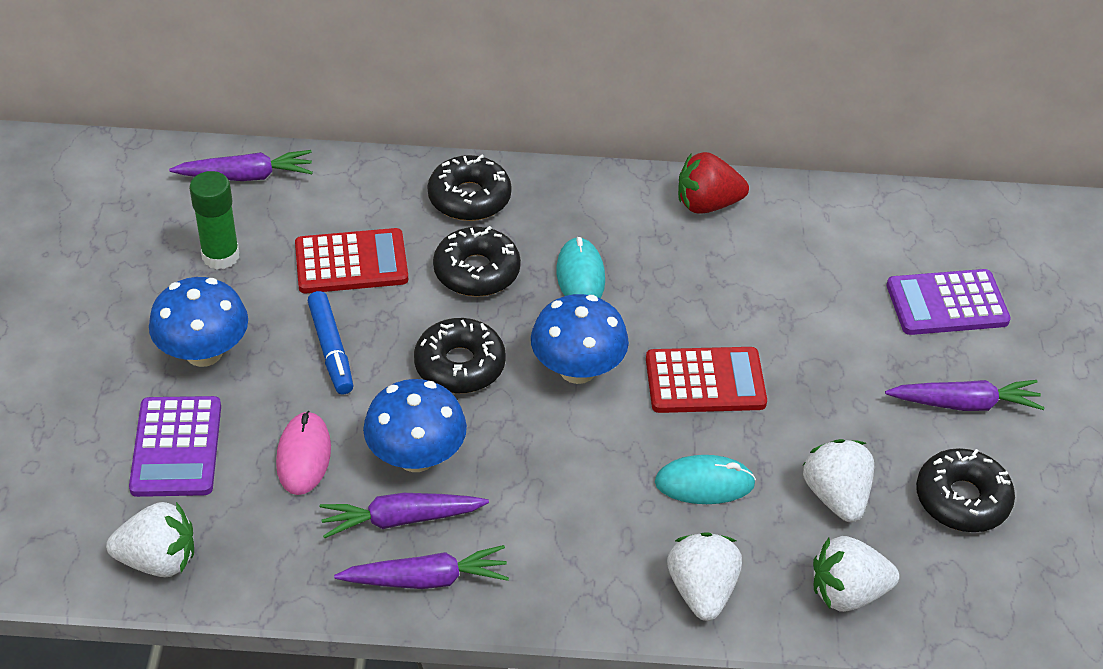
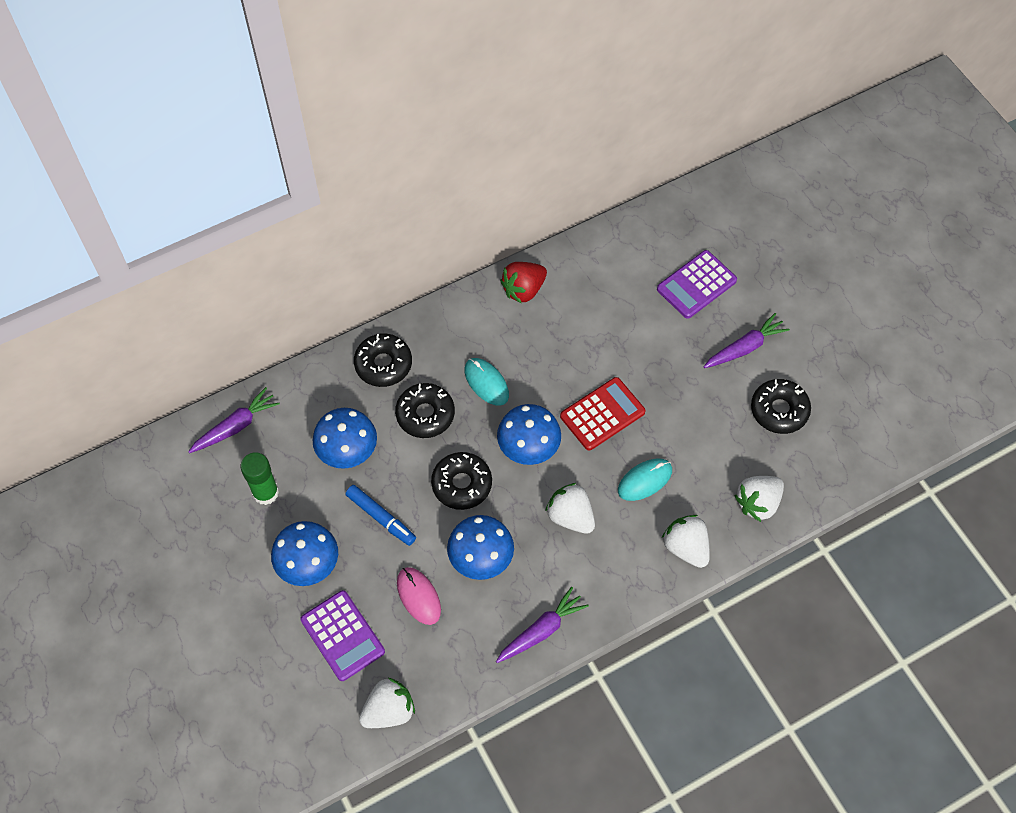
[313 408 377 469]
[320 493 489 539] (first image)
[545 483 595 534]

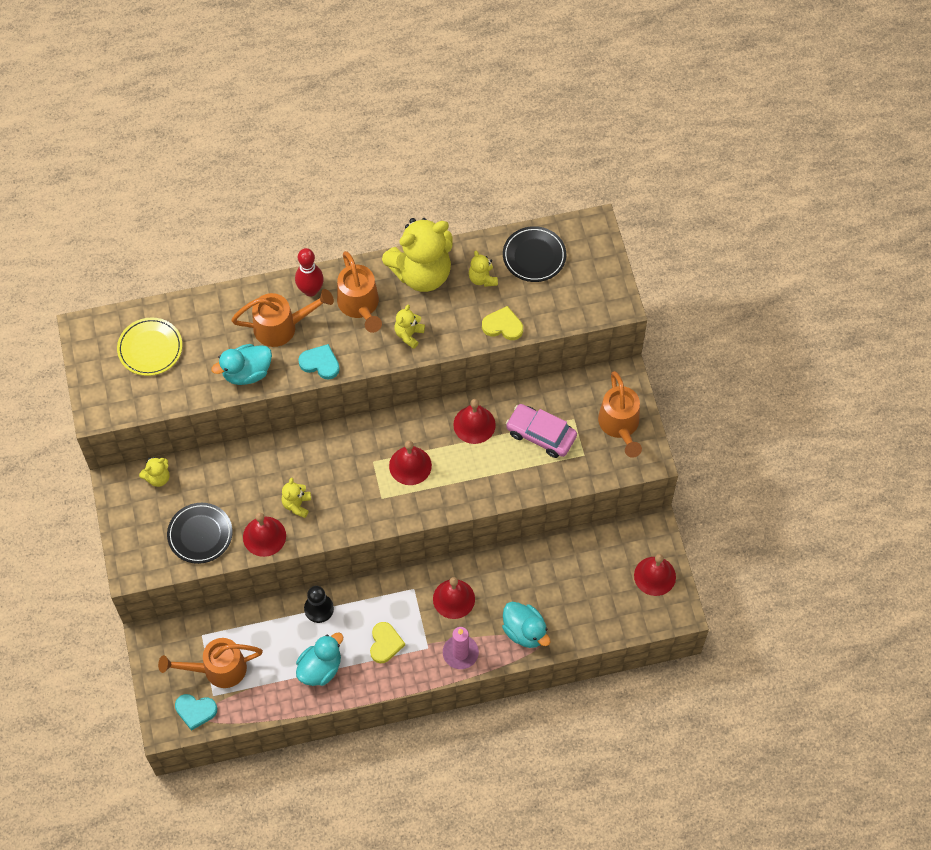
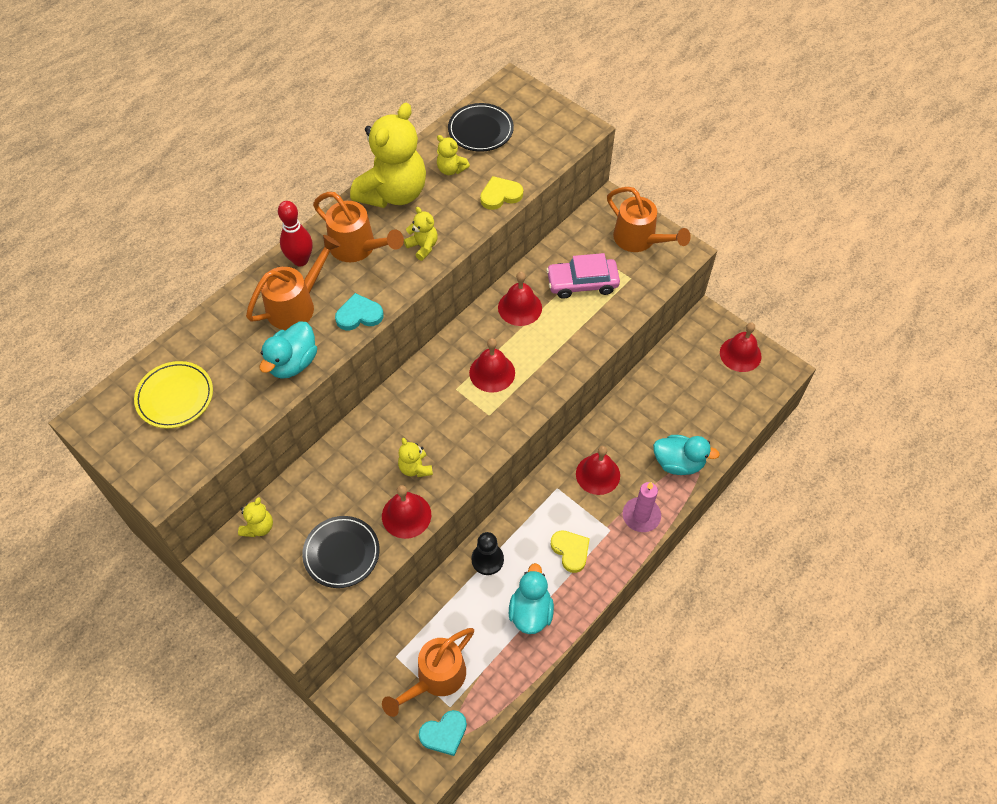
[404 207 438 261]

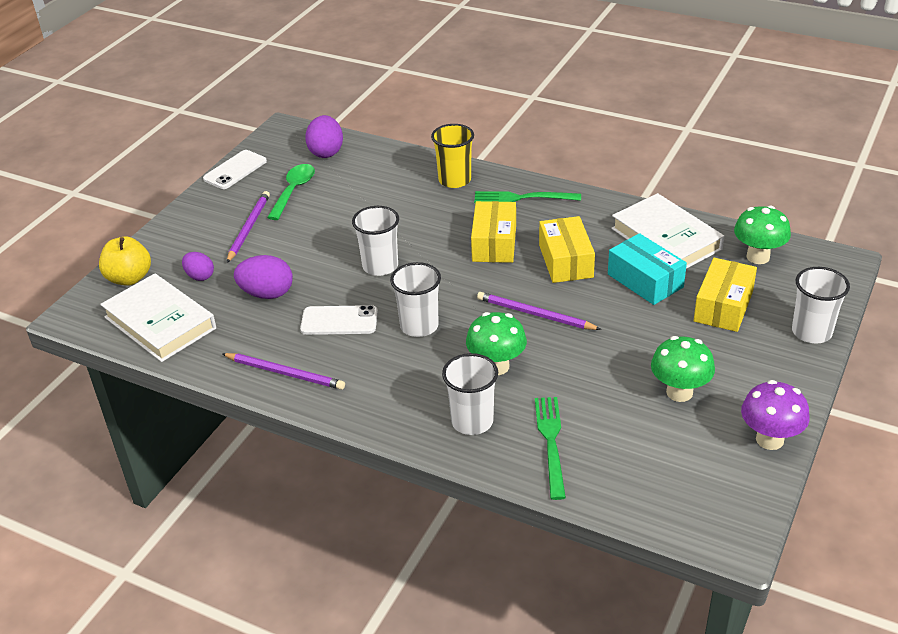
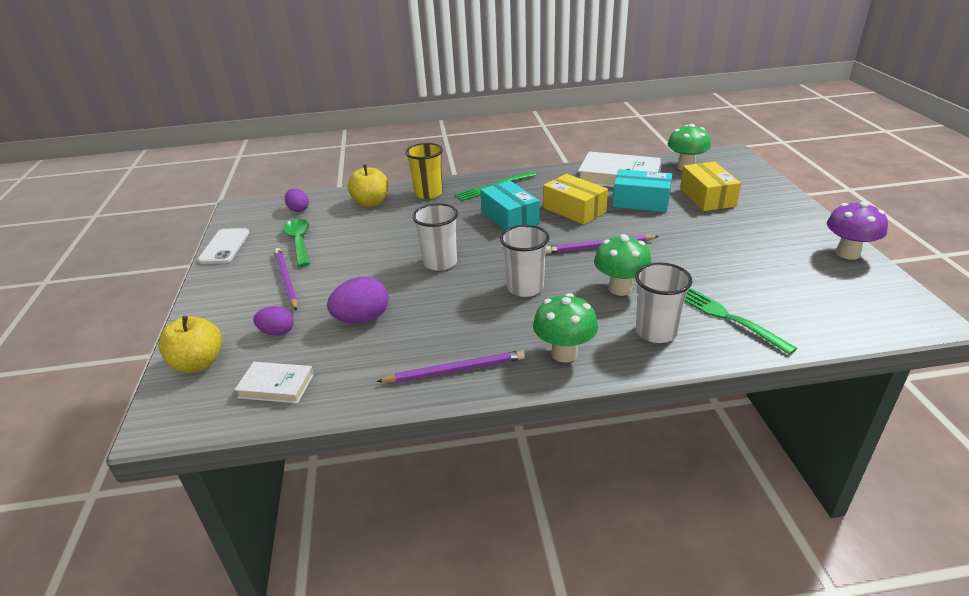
[234 362 314 403]
[300 305 378 335] (first image)
[285 189 309 212]
[480 181 539 230]
[533 293 598 363]
[792 267 850 344] (first image)
[348 165 389 207]

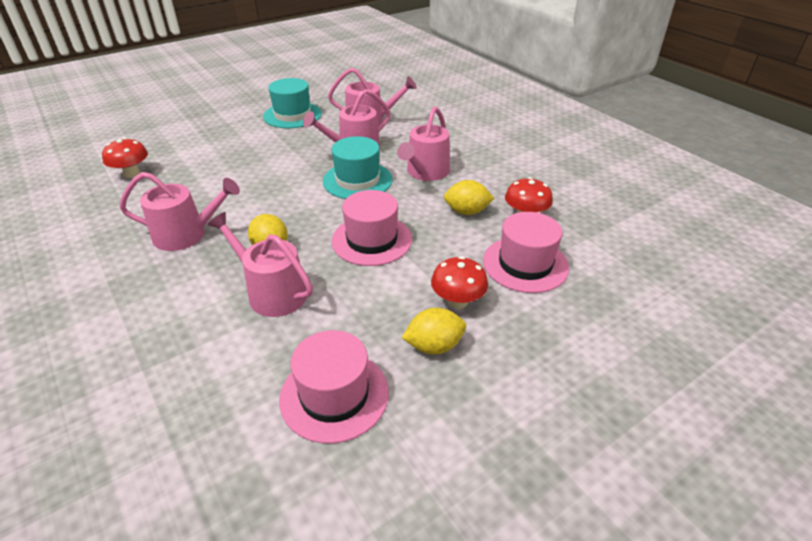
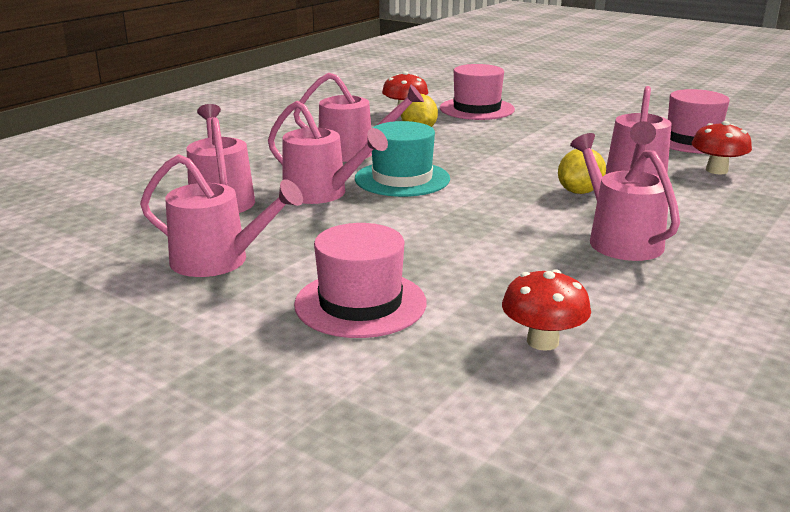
[140 154 303 277]
[294 223 426 338]
[402 308 466 355] (first image)
[692 121 752 174]

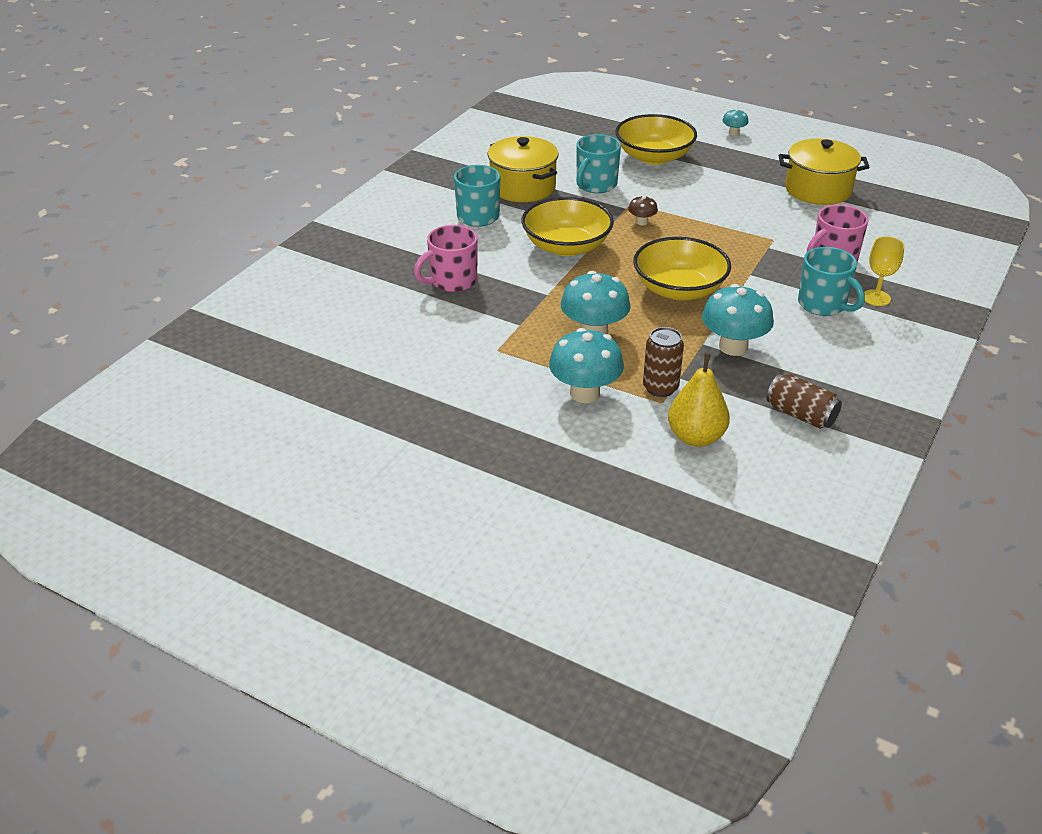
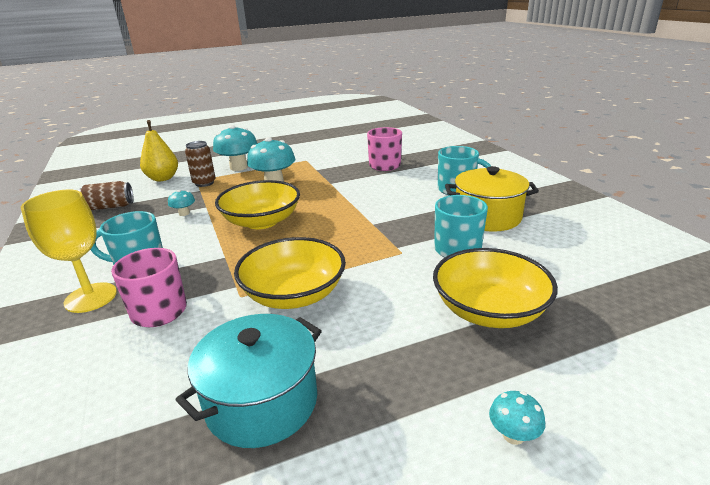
[234 237 346 309]
[628 196 658 225] (first image)
[168 190 195 216]
[175 314 322 448]
[21 190 117 313]

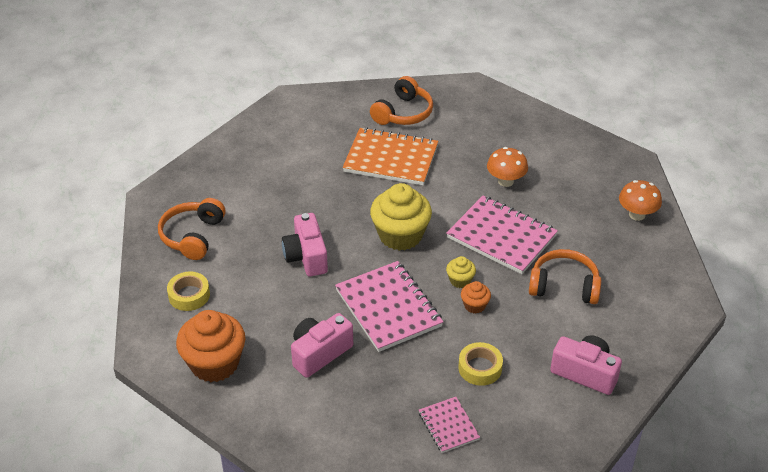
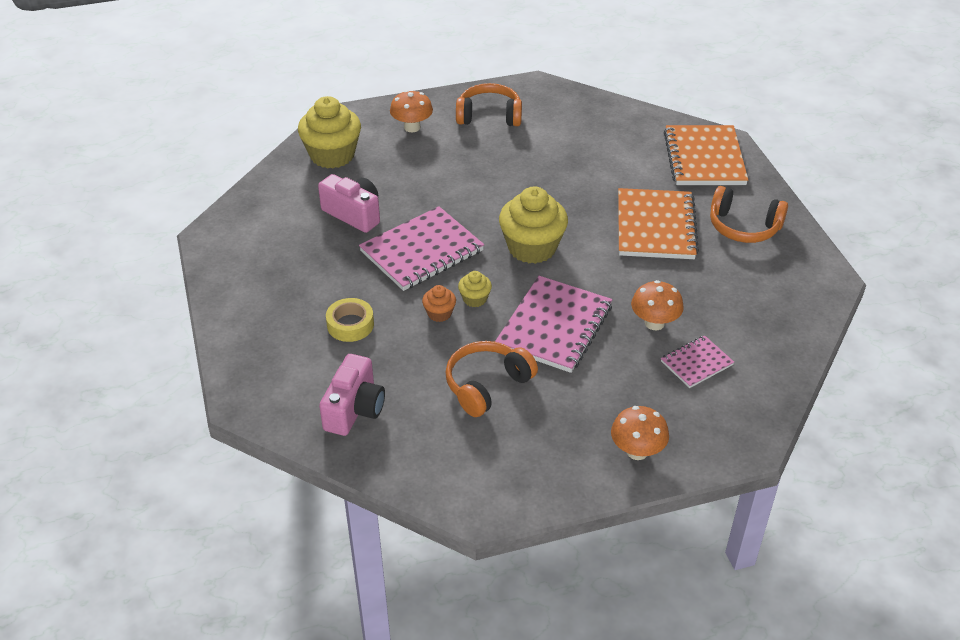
[390 90 433 132]
[298 96 361 169]
[282 213 328 276] (first image)
[661 335 734 388]
[445 341 538 417]
[664 125 748 185]

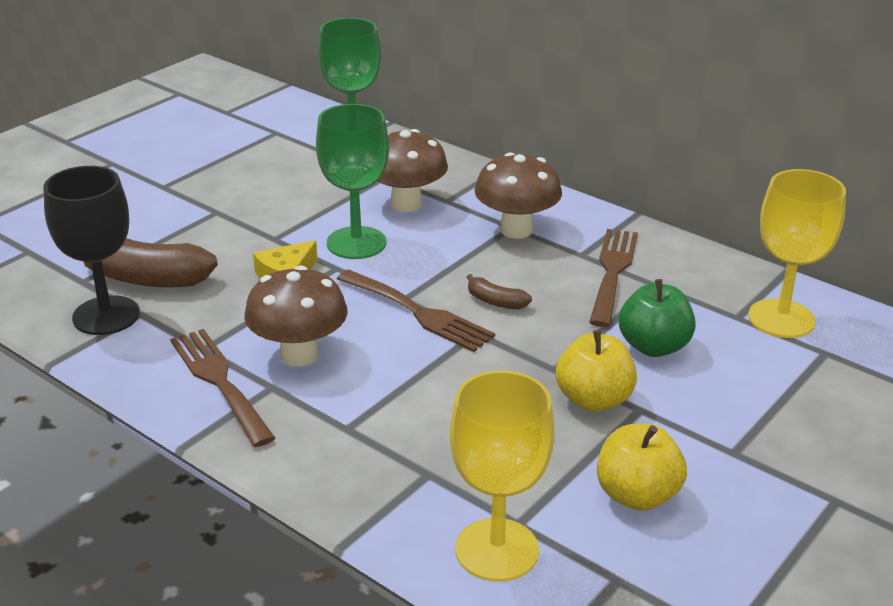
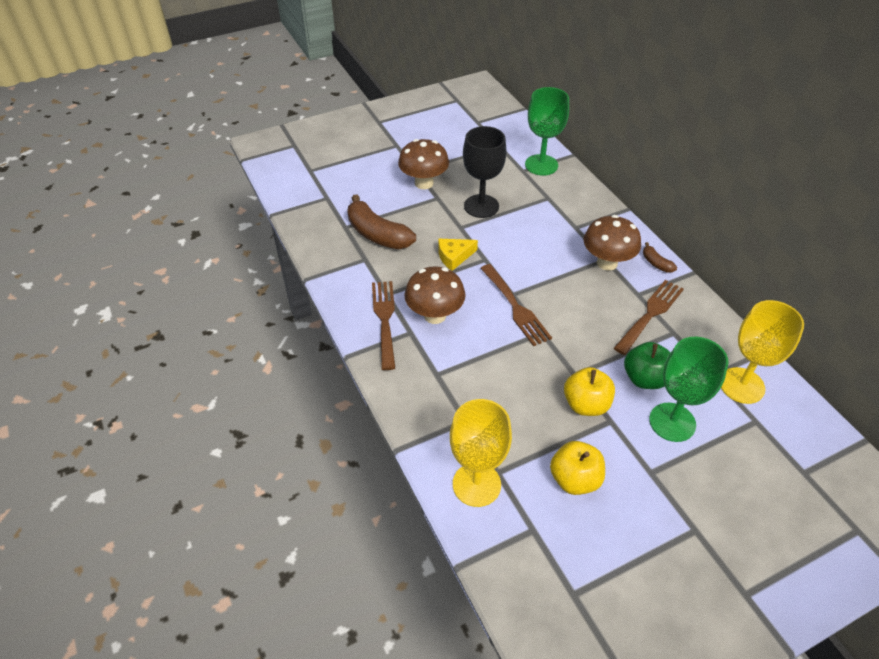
[463 126 507 218]
[649 337 729 442]
[398 139 449 189]
[643 242 677 273]

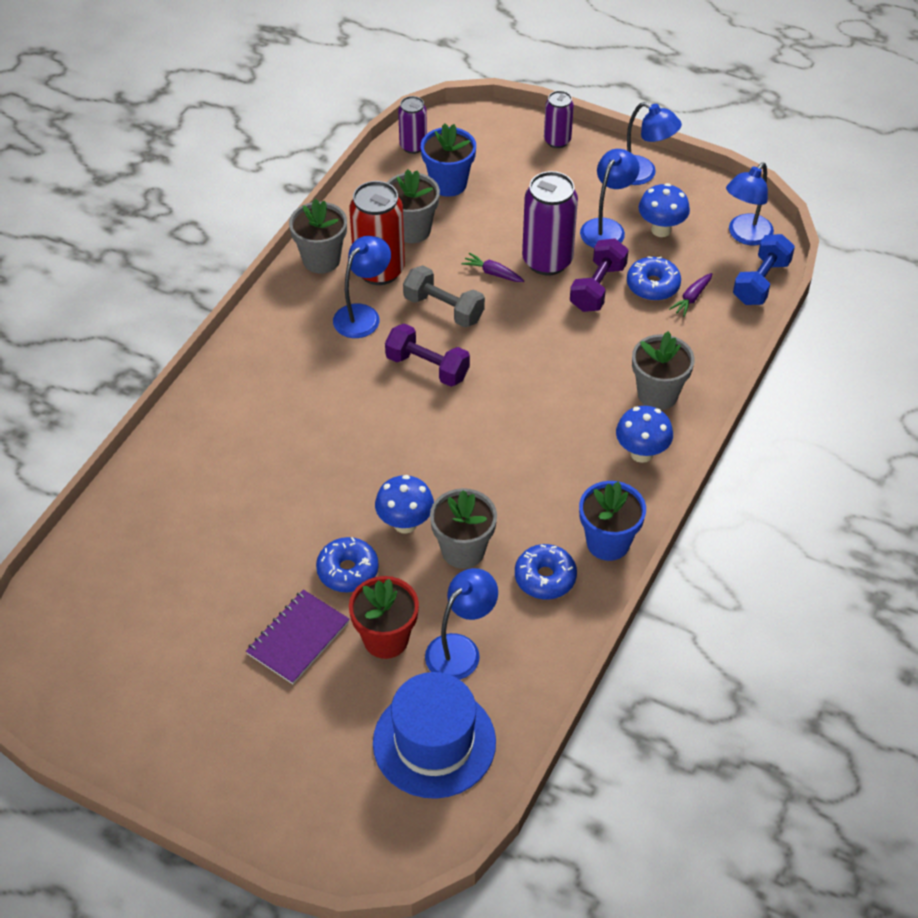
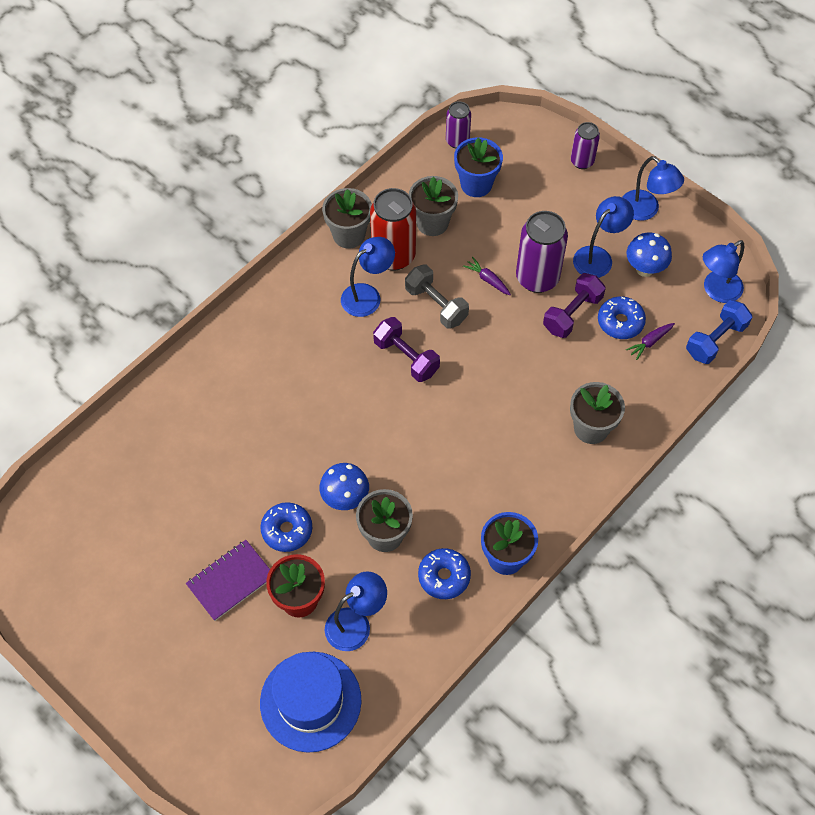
[616 406 673 463] (first image)

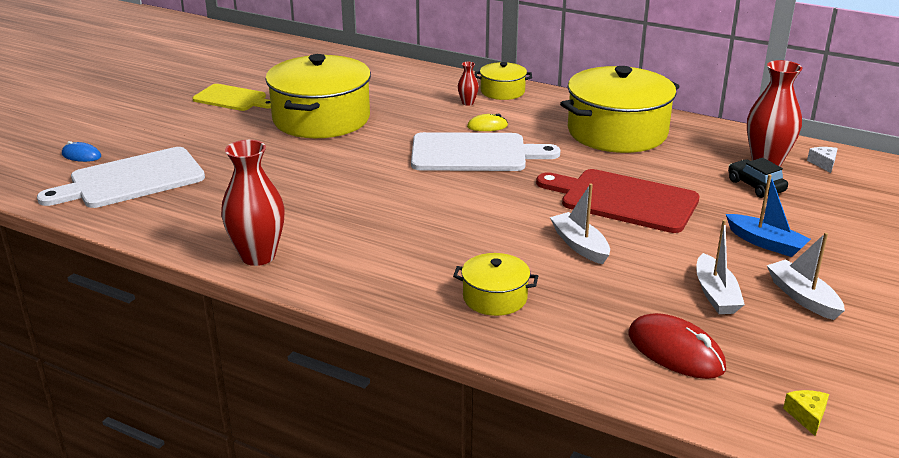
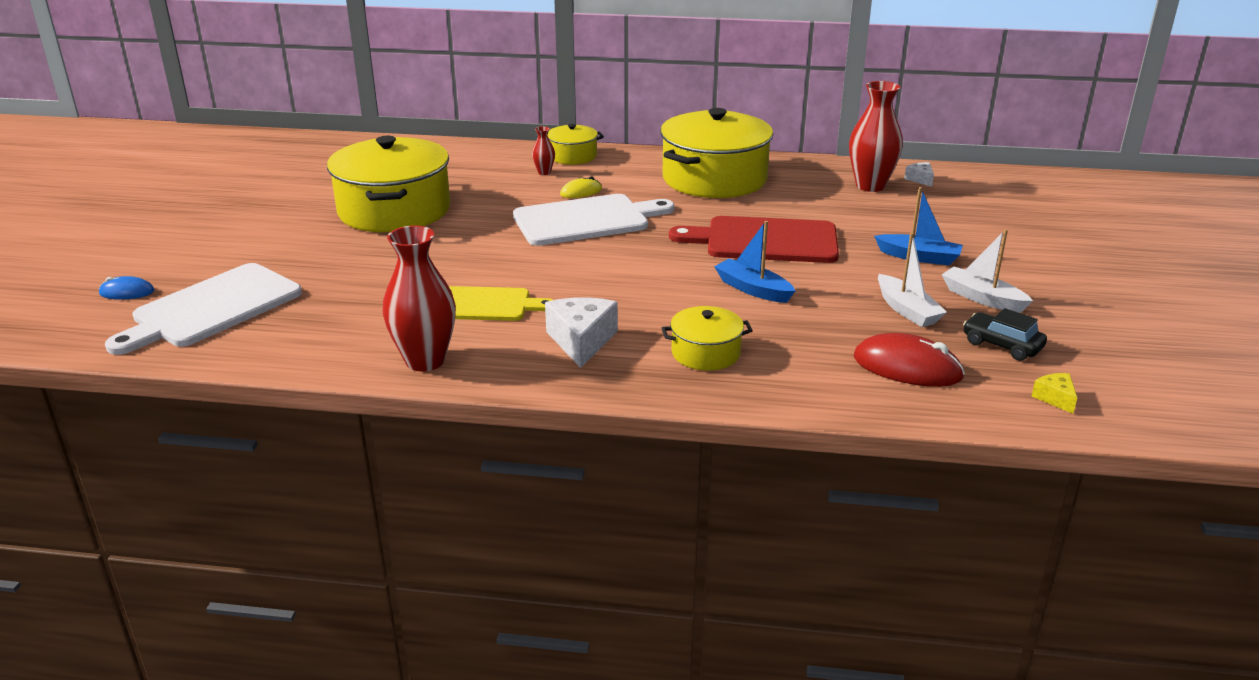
[449 286 553 321]
[714 221 795 303]
[963 308 1047 361]
[545 297 618 368]

